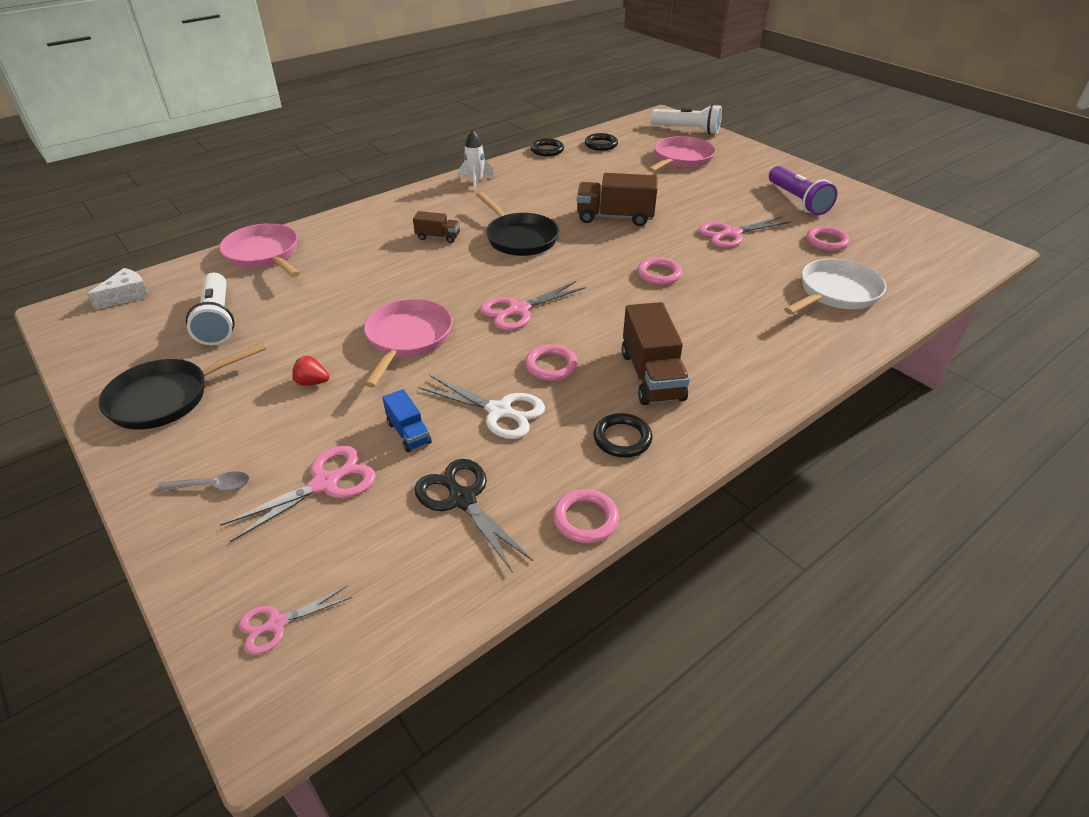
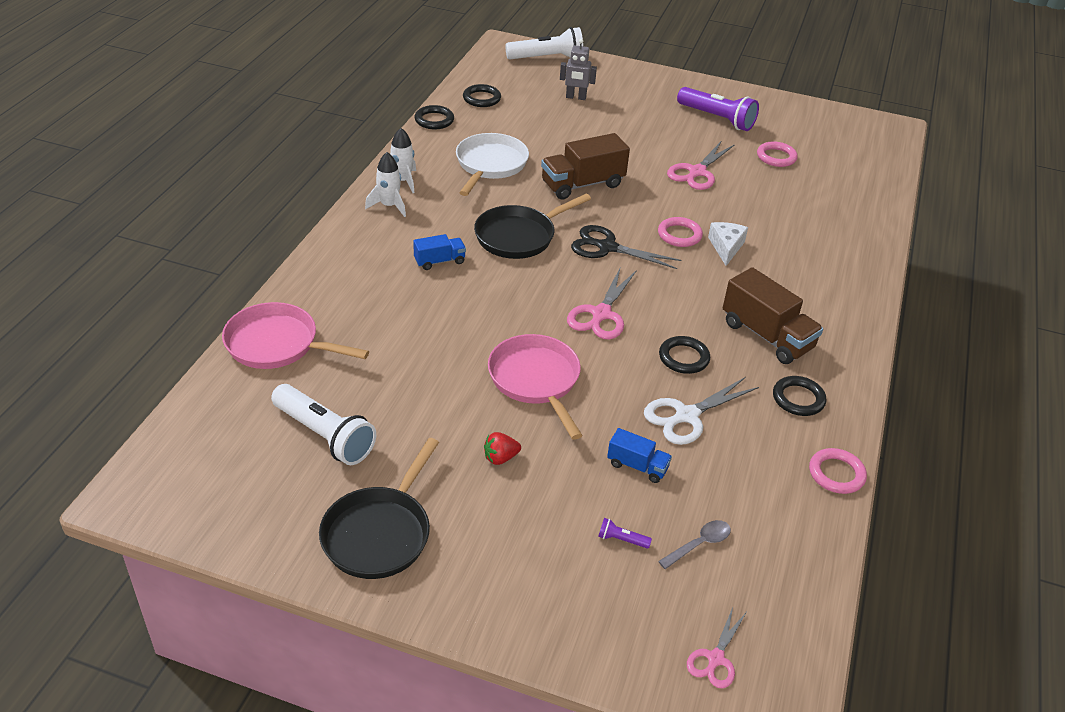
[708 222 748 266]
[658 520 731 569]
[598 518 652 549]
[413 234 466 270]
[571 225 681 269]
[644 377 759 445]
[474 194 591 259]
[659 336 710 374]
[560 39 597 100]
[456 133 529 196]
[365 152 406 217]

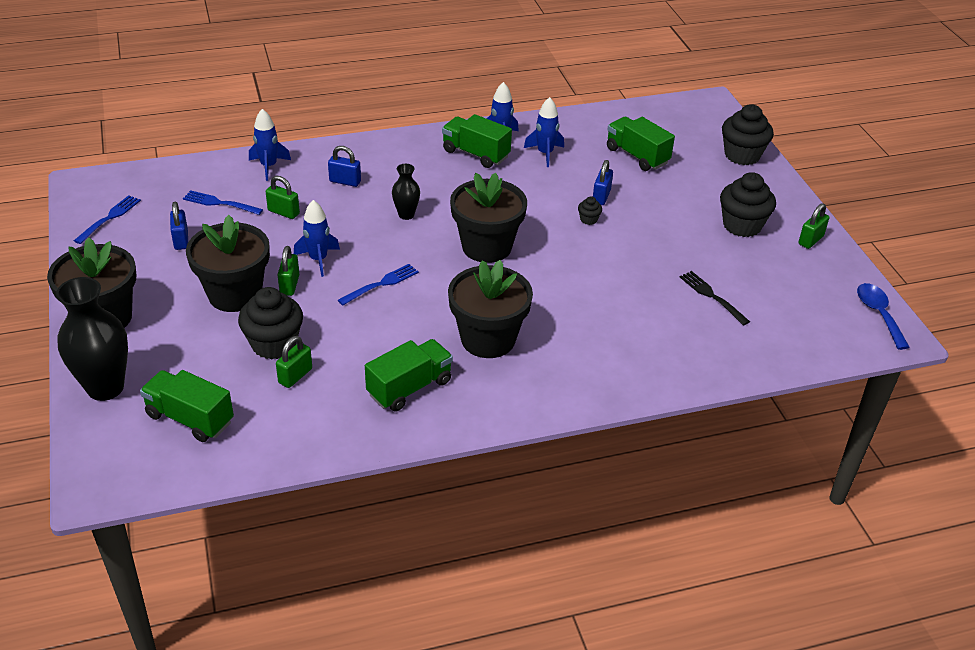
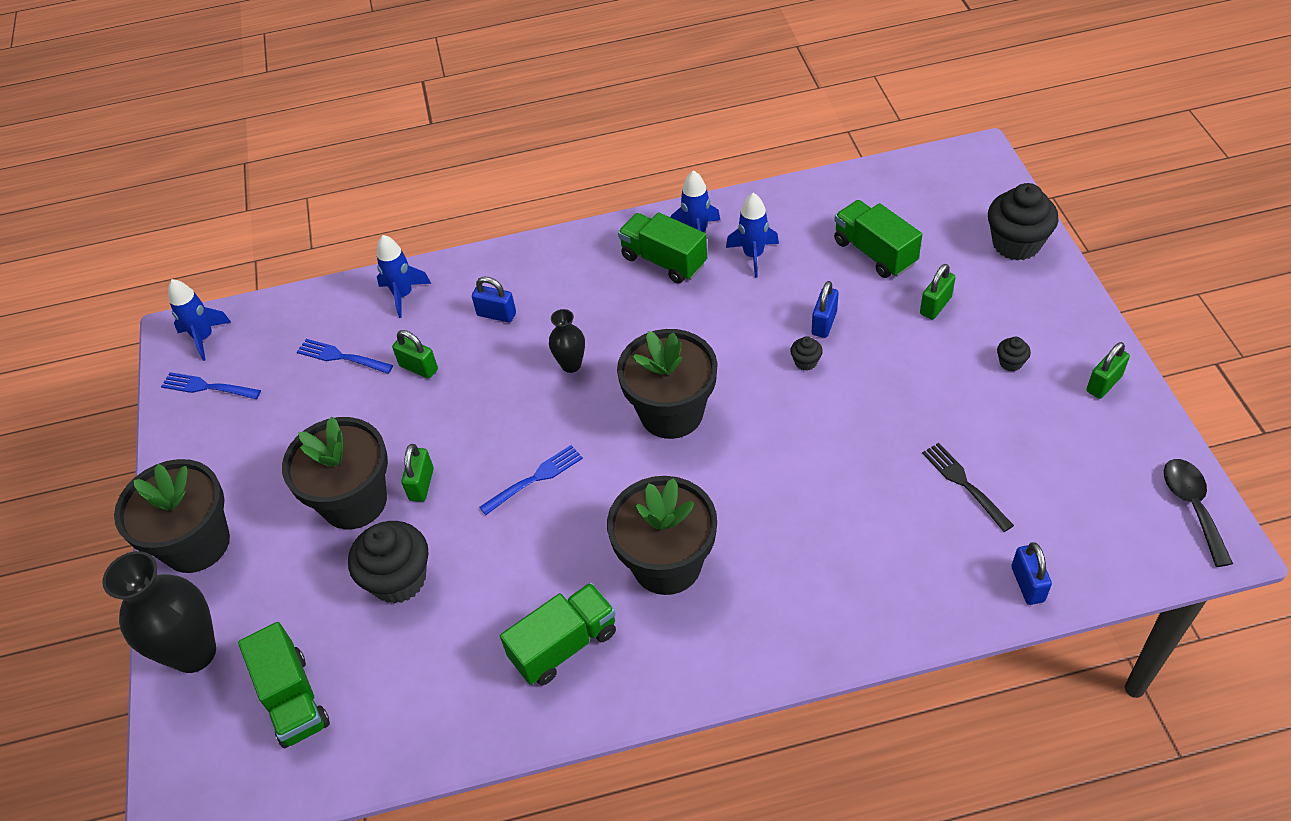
[161 372 261 399]
[238 622 330 748]
[1011 542 1052 605]
[920 264 956 320]
[168 279 231 361]
[997 337 1031 372]
[1164 459 1233 567]

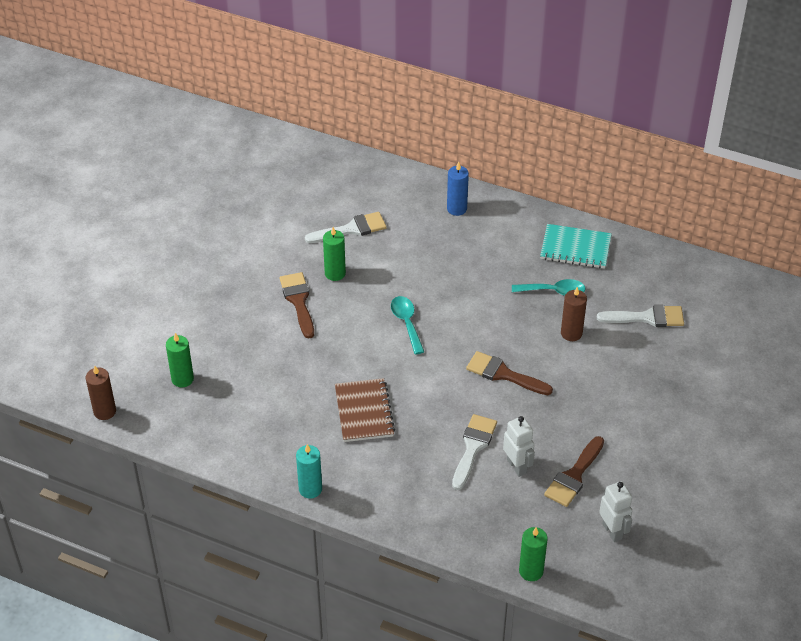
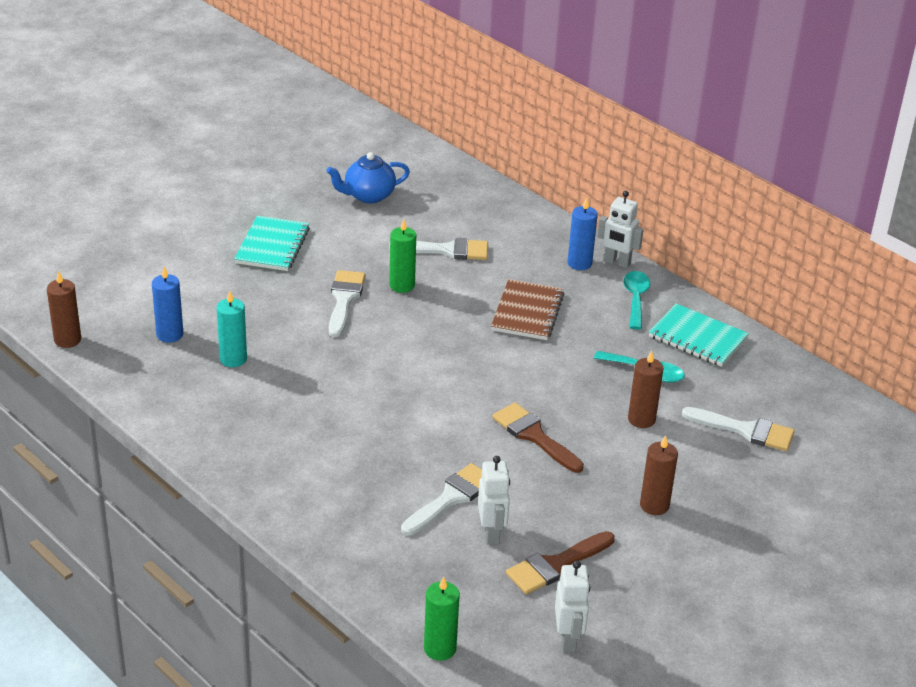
[152 267 183 343]
[329 270 365 337]
[217 290 247 367]
[491 279 565 340]
[623 271 650 330]
[234 216 310 271]
[326 152 410 203]
[597 191 644 268]
[640 435 678 515]

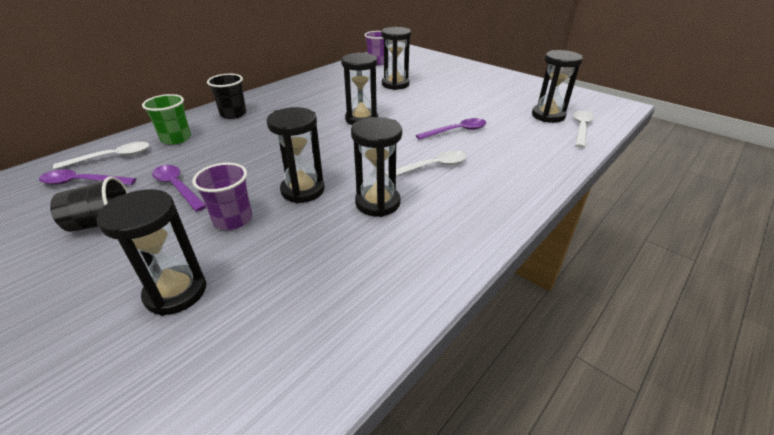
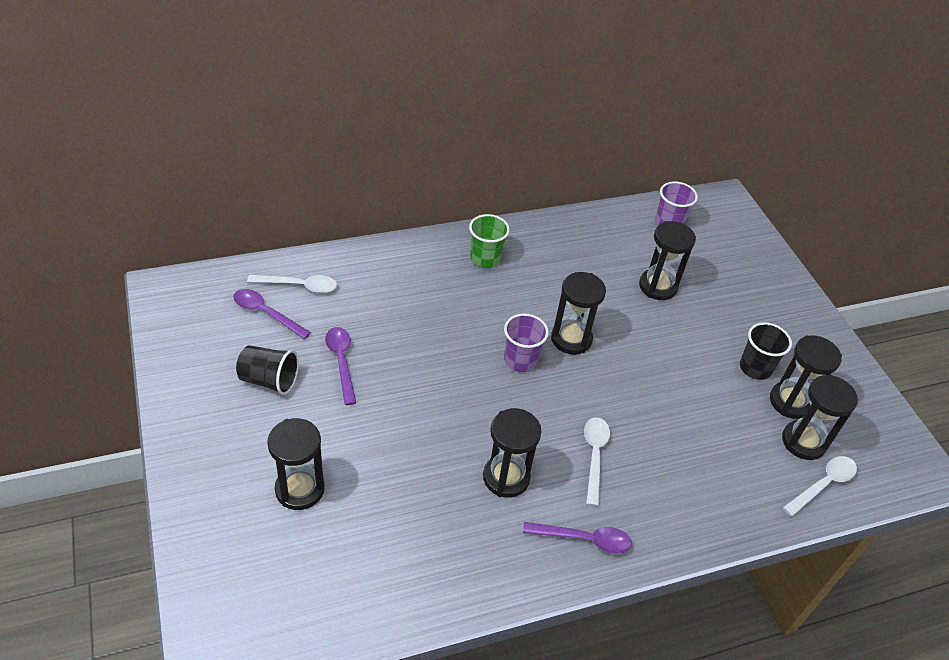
[469 214 510 268]
[504 314 549 372]
[740 322 792 380]
[770 335 842 419]
[584 417 610 506]
[523 522 632 554]

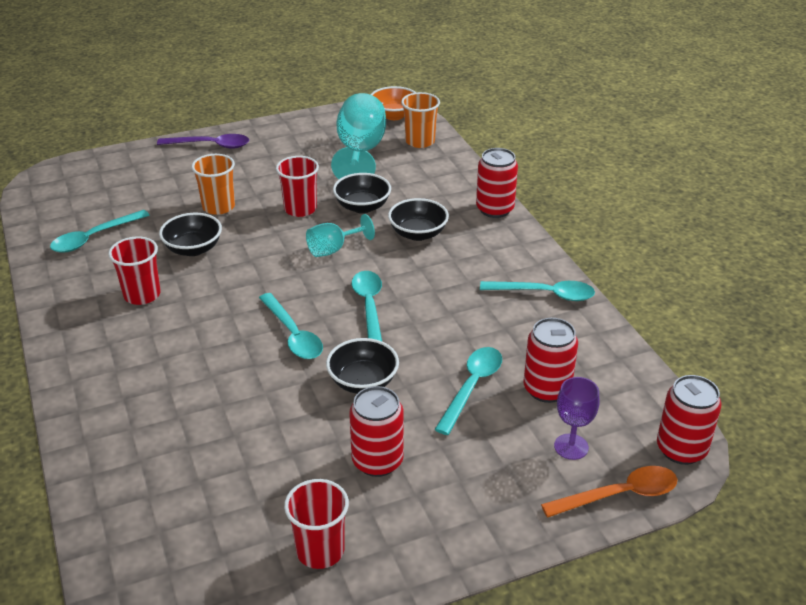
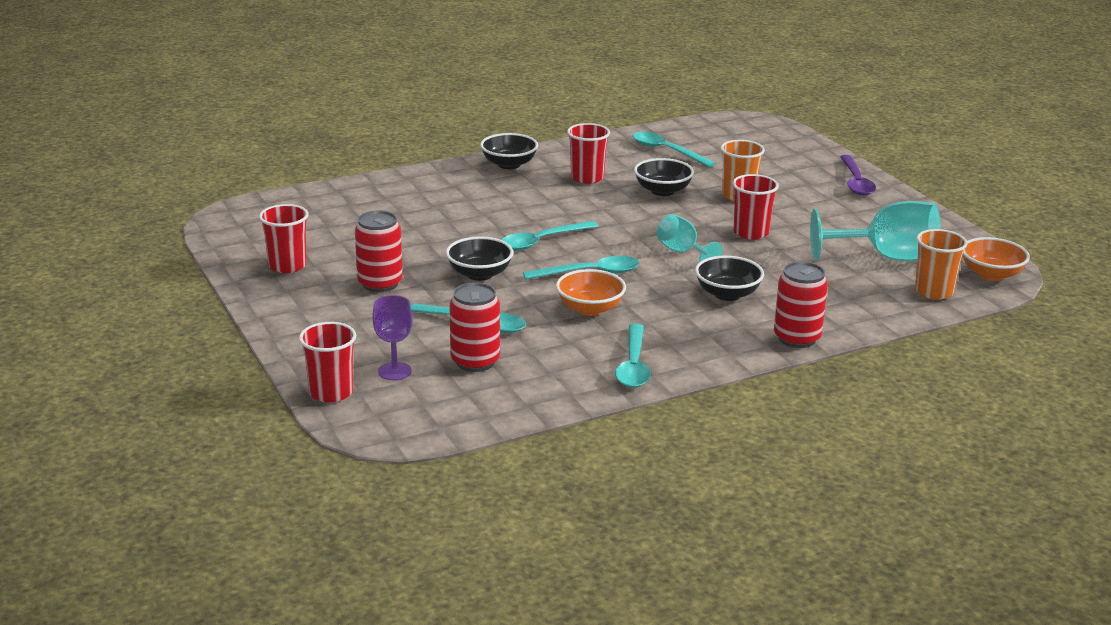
[480 133 538 169]
[299 322 356 403]
[657 375 722 465] (first image)
[556 269 626 316]

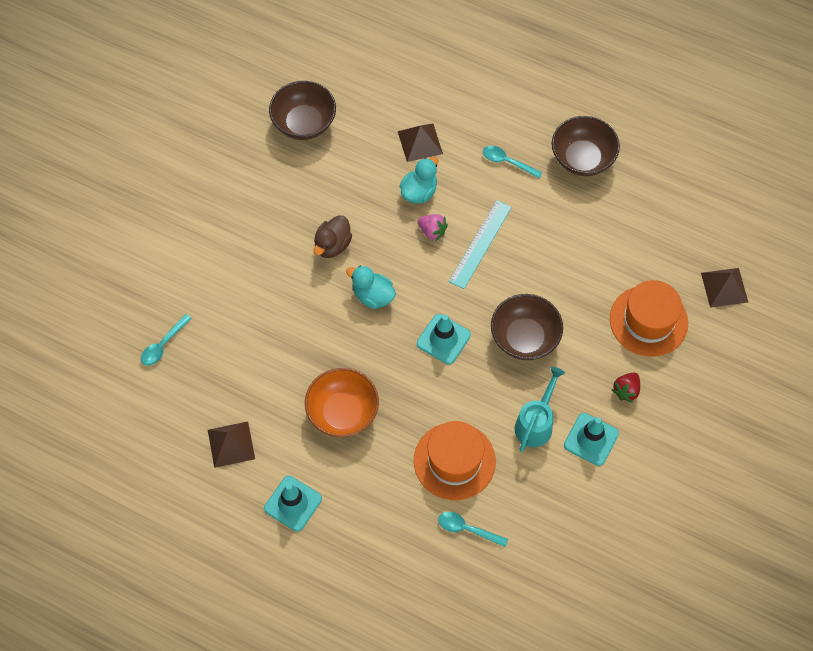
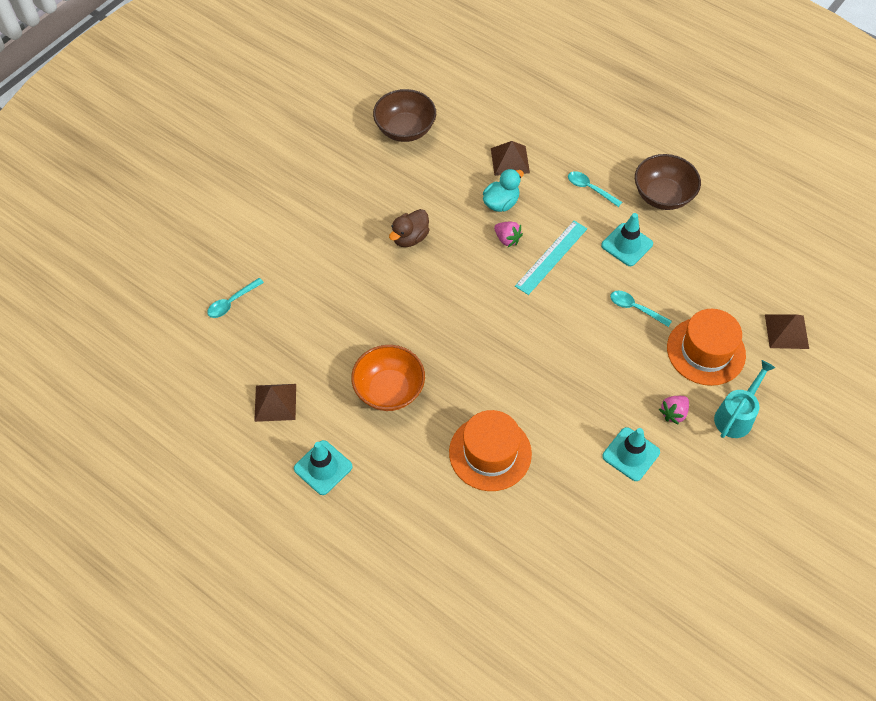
[346 266 396 309] (first image)
[601 213 653 266]
[610 291 672 327]
[491 294 563 360] (first image)
[714 360 775 438]
[659 396 689 425]

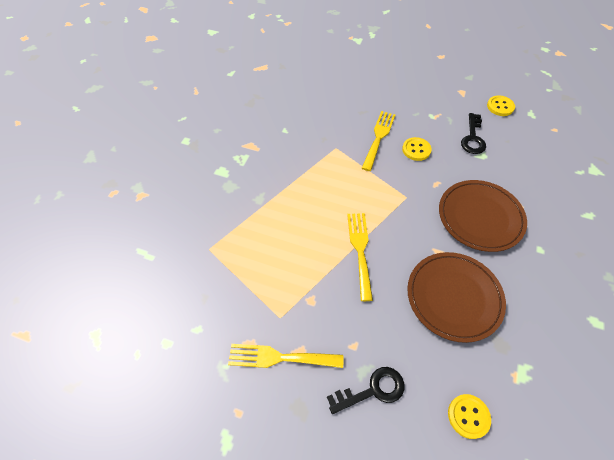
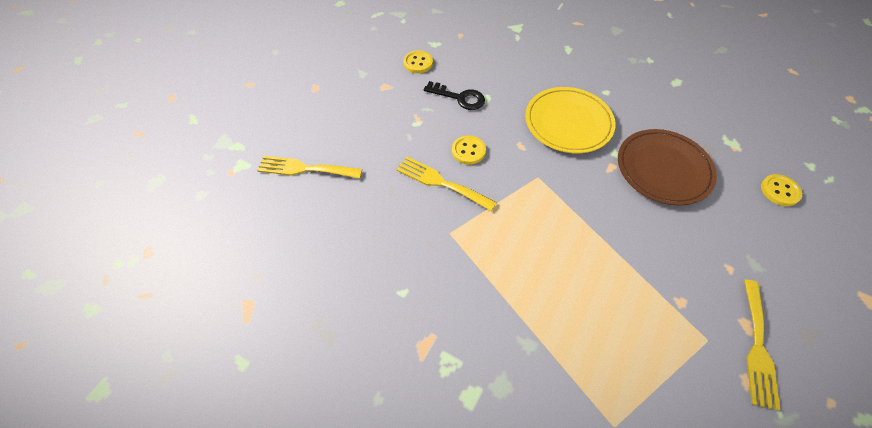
[327 367 404 414] (first image)
[257 156 362 179]
[525 87 616 153]

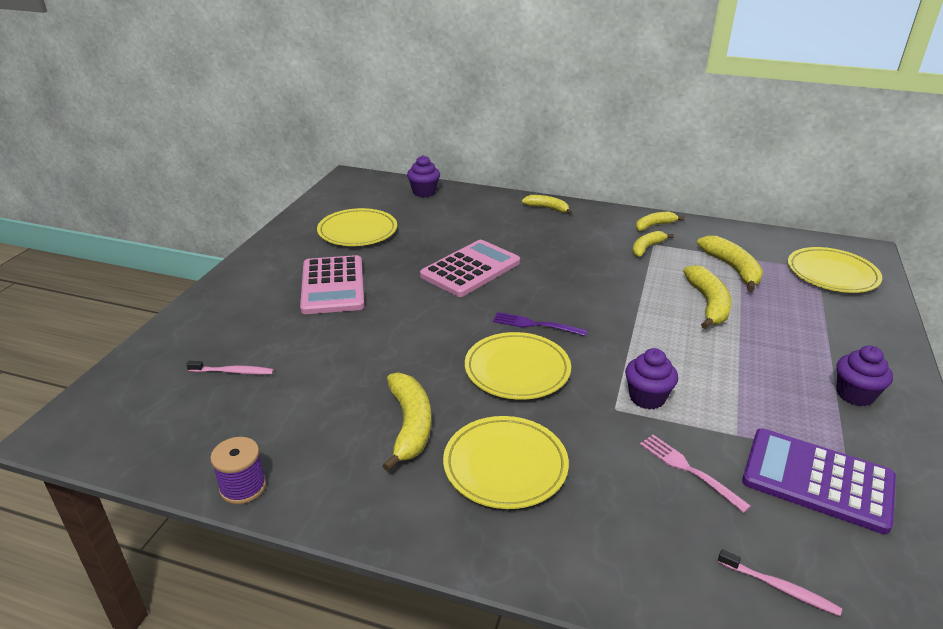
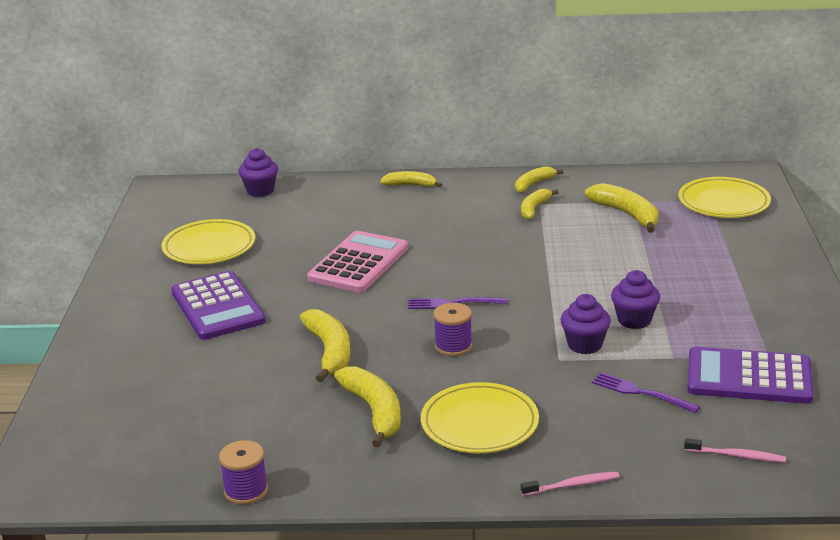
[521 472 619 496]
[171 271 266 340]
[433 303 472 356]
[592 372 700 413]
[300 309 351 383]
[611 270 660 329]

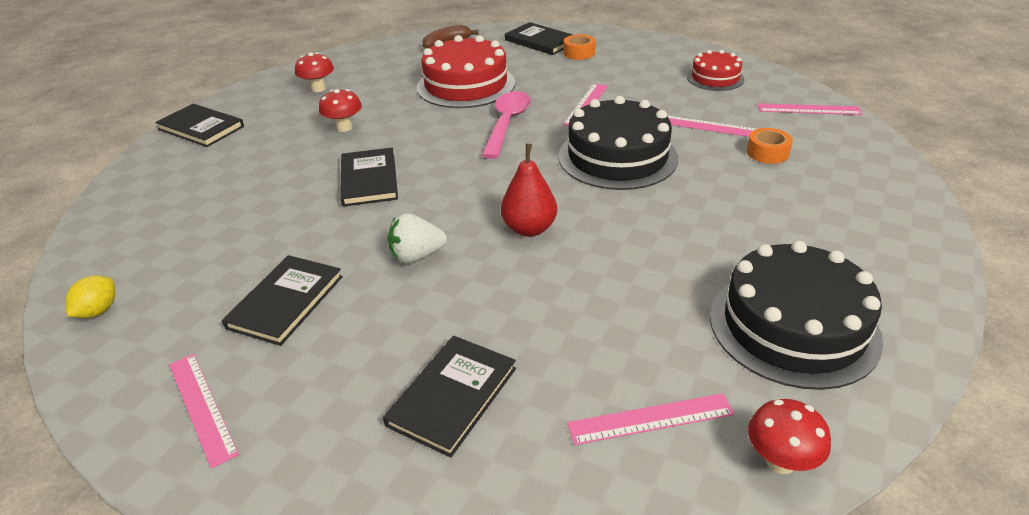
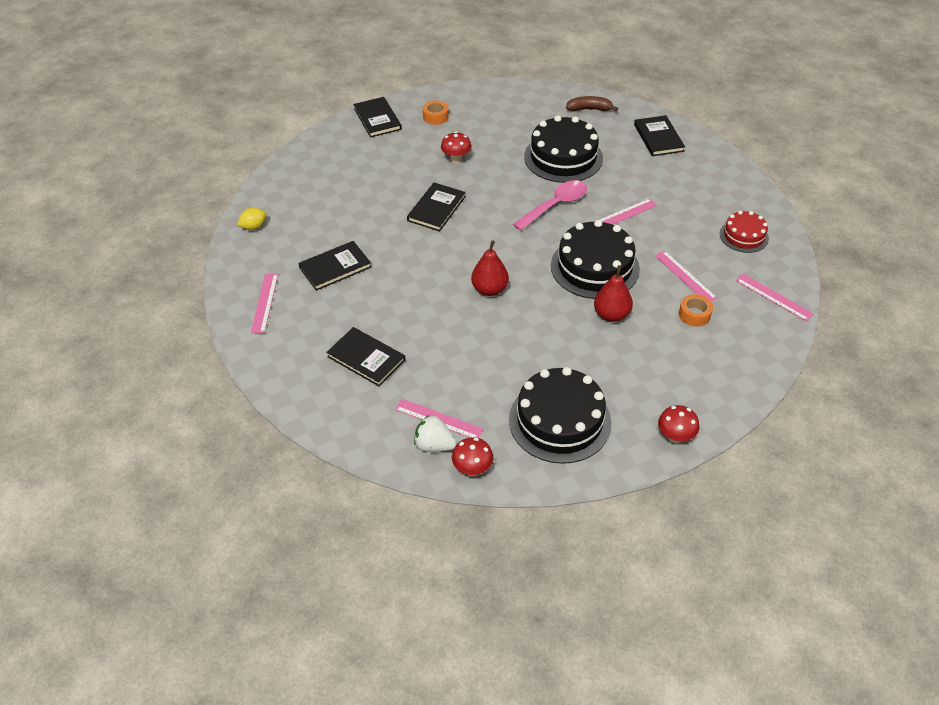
[658 405 699 444]
[326 327 406 387]
[414 415 457 452]
[524 115 603 183]
[423 100 449 125]
[594 265 633 322]

